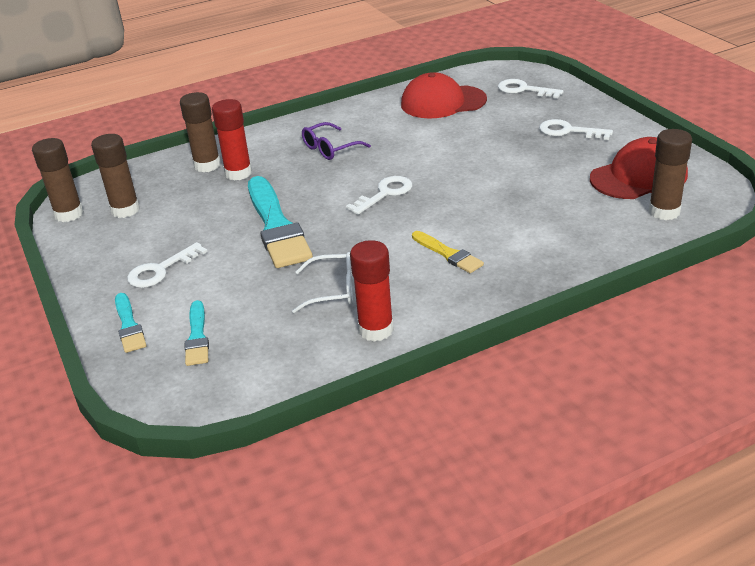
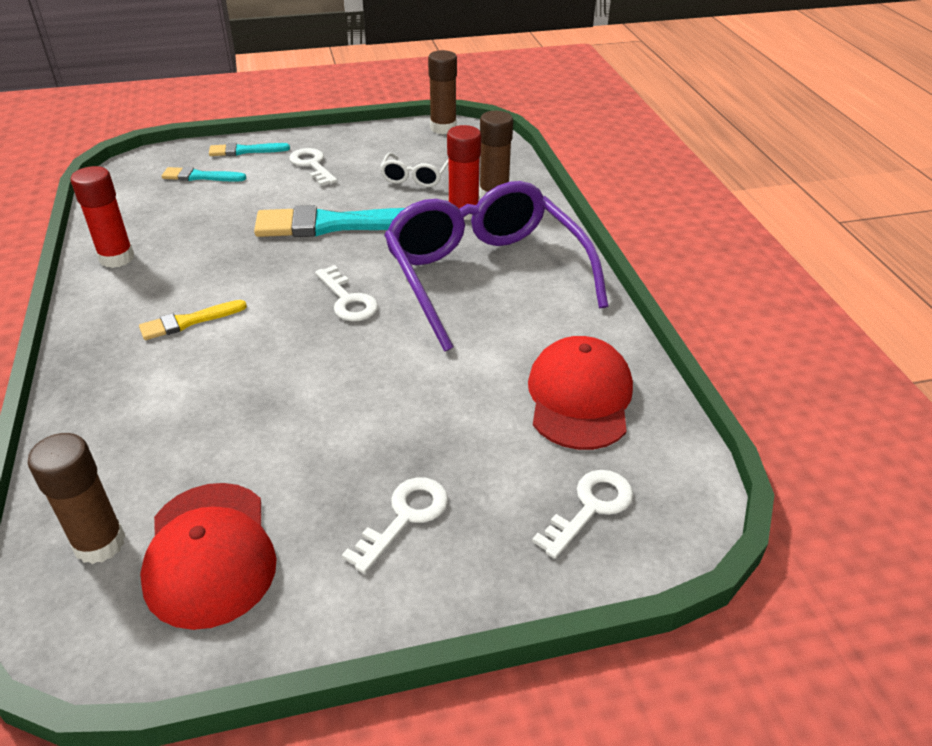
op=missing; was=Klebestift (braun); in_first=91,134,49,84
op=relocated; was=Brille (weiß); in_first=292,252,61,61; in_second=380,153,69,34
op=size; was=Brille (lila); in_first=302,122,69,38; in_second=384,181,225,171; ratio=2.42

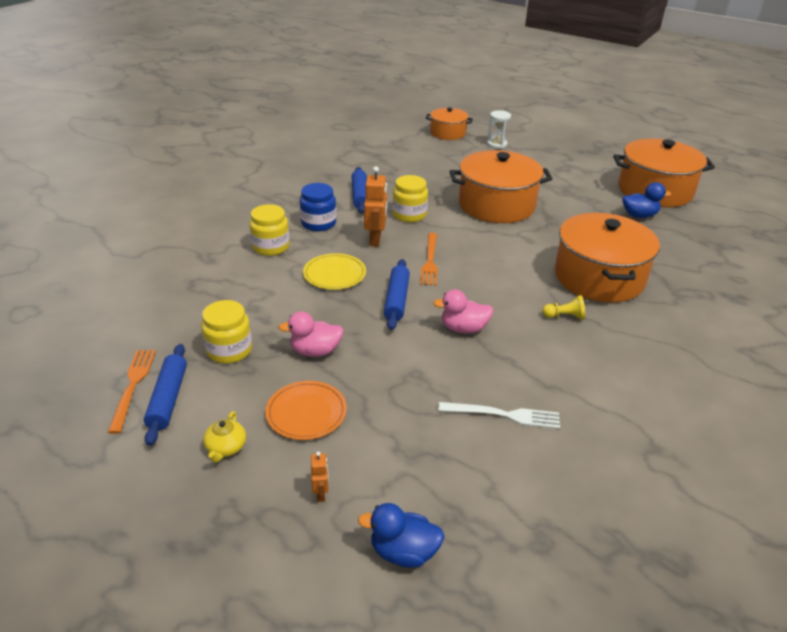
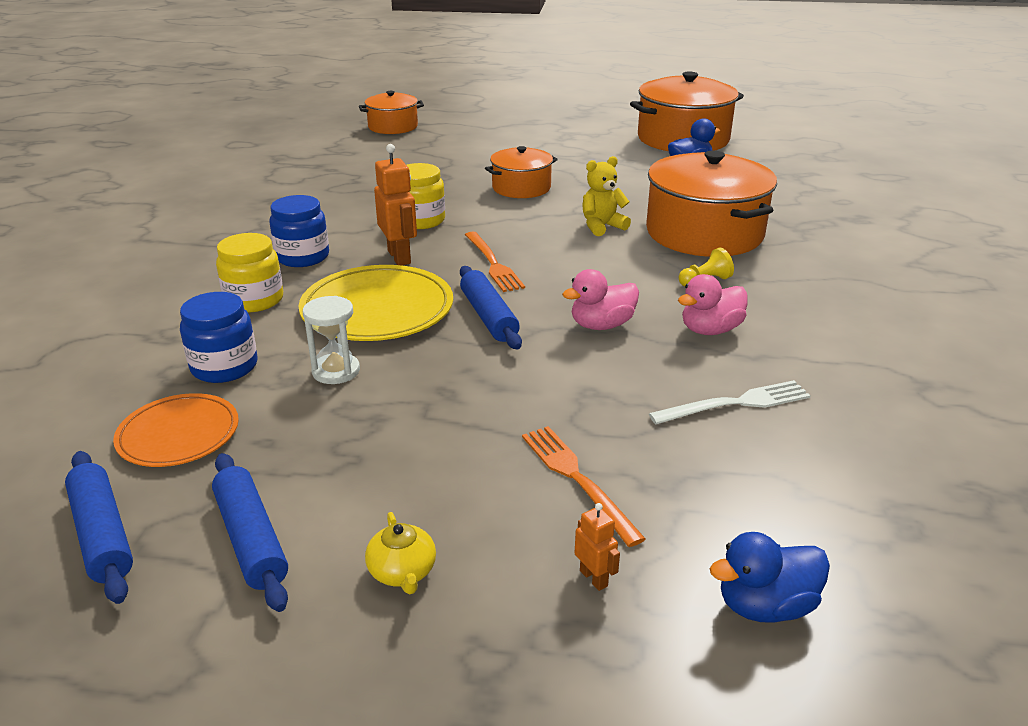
op=relocated; was=Gabel (orange); in_first=108,350,48,84; in_second=522,426,124,121
op=missing; was=Einmachglas (gelb); in_first=201,300,51,64
op=relocated; was=Teller (orange); in_first=265,381,82,59; in_second=113,393,126,74
op=relocated; was=Ente (rosa); in_first=278,311,66,46; in_second=678,274,70,61
op=size; was=Teller (gelb); in_first=303,253,63,37; in_second=299,265,154,76; ratio=1.6
op=relocated; was=Nudelholz (blau); in_first=352,167,15,46; in_second=65,451,68,153
op=size; was=Kochtopf (orange); in_first=450,150,102,73; in_second=485,146,73,52; ratio=0.56
op=relocated; was=Sanduhr (weiß); in_first=487,110,24,39; in_second=303,296,57,88
op=appeared; now=Einmachglas (blau); in_second=180,292,78,91
op=appeared; now=Teddybär (gelb); in_second=582,156,49,80

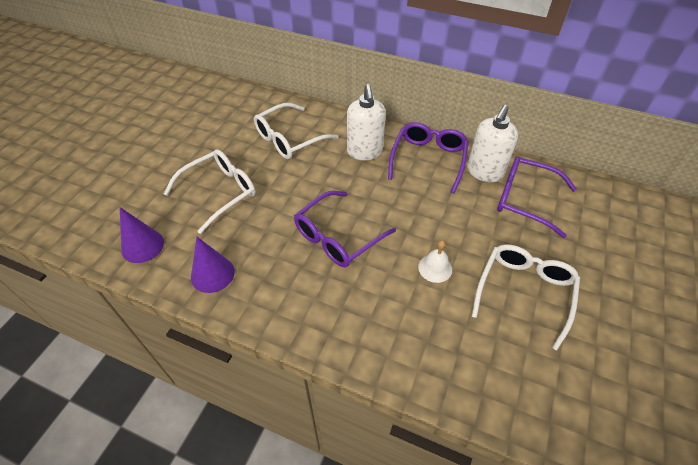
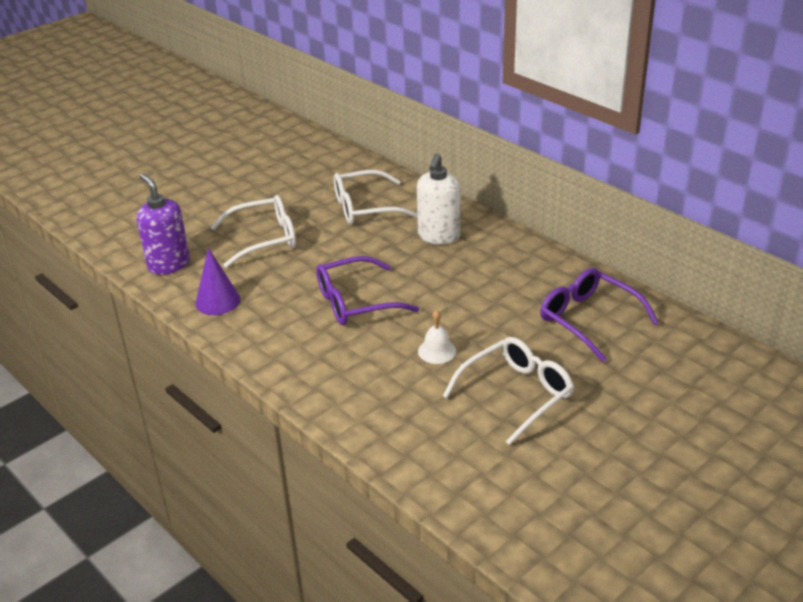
op=exchanged; was=Kegel (lila); now=Seifenspender (lila); in_first=120,207,44,56; in_second=137,174,53,101
op=missing; was=Brille (lila); in_first=388,122,81,72
op=missing; was=Seifenspender (weiß); in_first=467,105,51,77

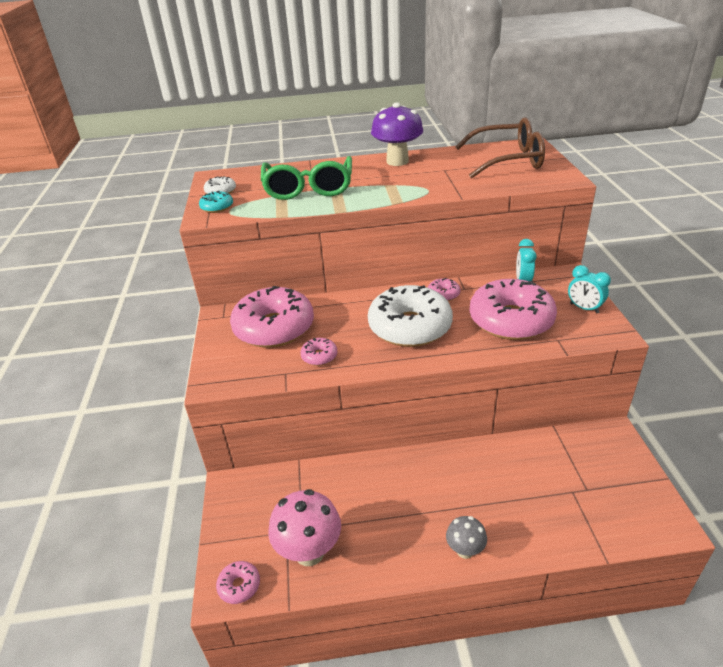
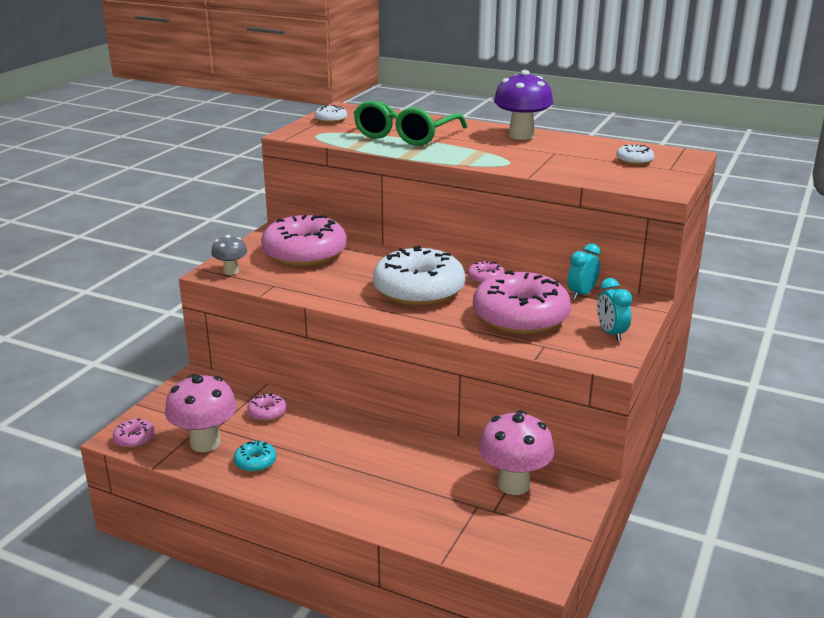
op=relocated; was=Donut (türkis); in_first=199,191,34,22; in_second=234,441,42,31
op=relocated; was=Donut (rosa); in_first=300,338,37,28; in_second=247,393,40,28
op=relocated; was=Pilz (grau); in_first=446,516,41,43; in_second=211,235,36,40
op=exchanged; was=Brille (braun); now=Donut (weiß); in_first=455,117,90,61; in_second=616,144,38,21
op=appeared; now=Pilz (rosa); in_second=479,410,75,85

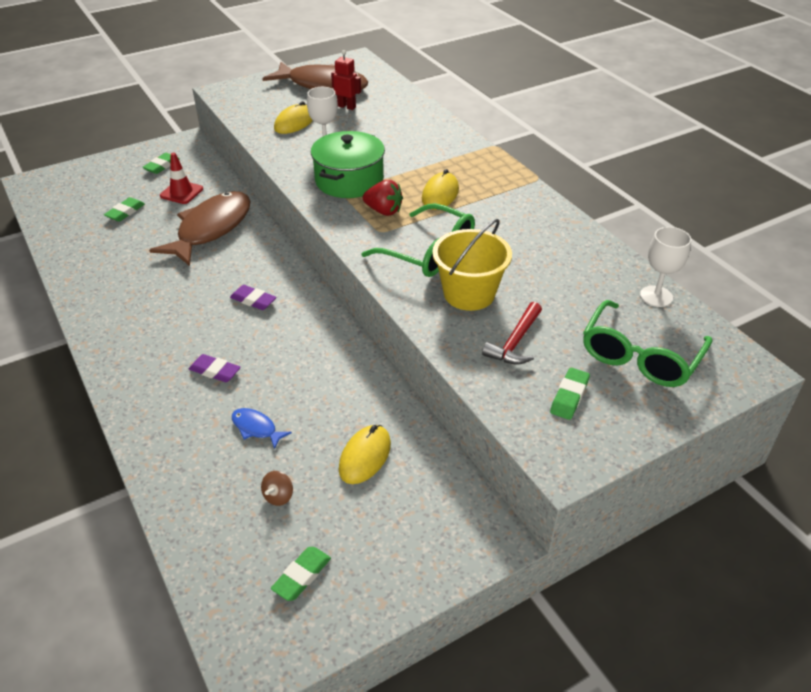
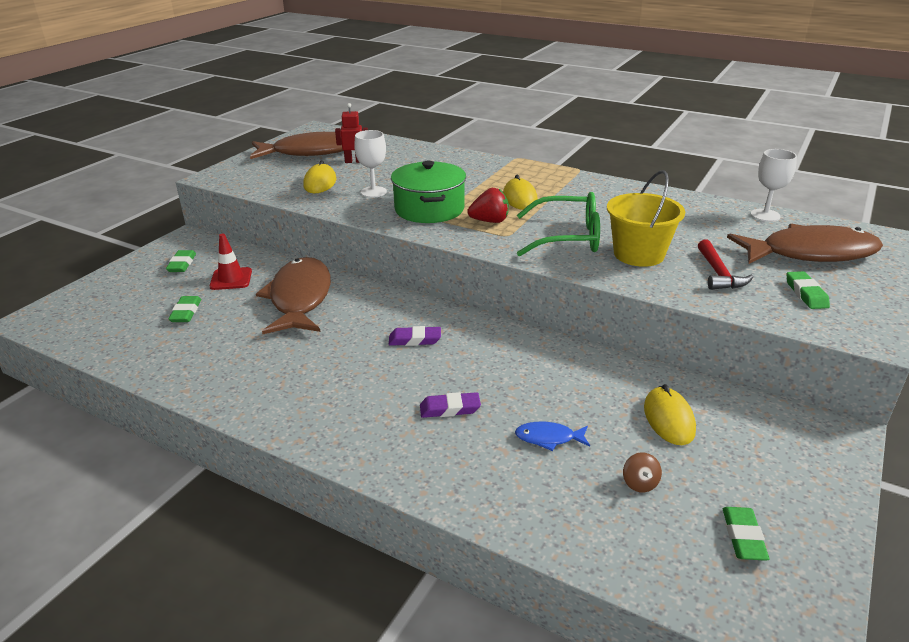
op=exchanged; was=Brille (grün); now=Fisch (braun); in_first=583,300,129,87; in_second=727,224,156,40

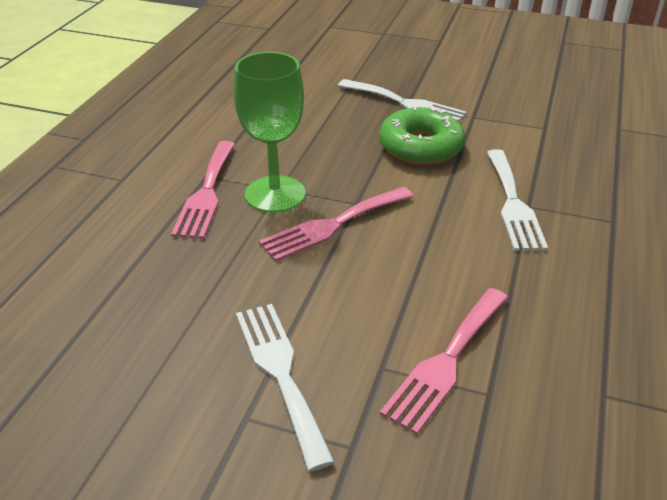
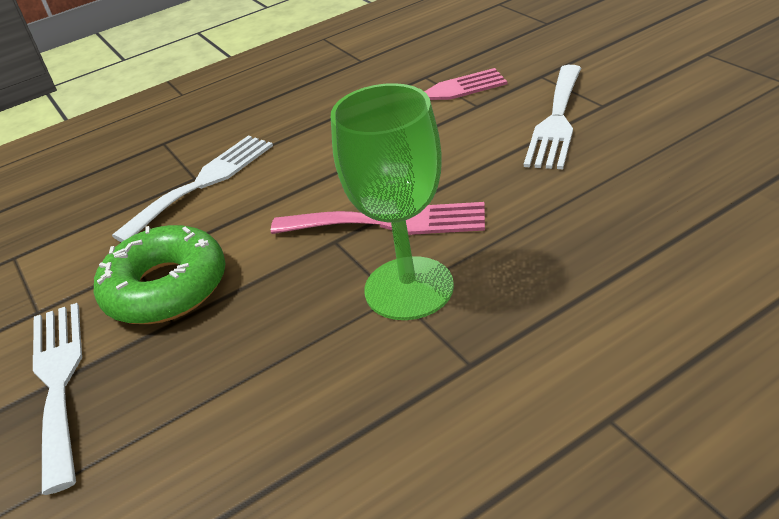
op=missing; was=Gabel (rosa); in_first=171,141,64,98

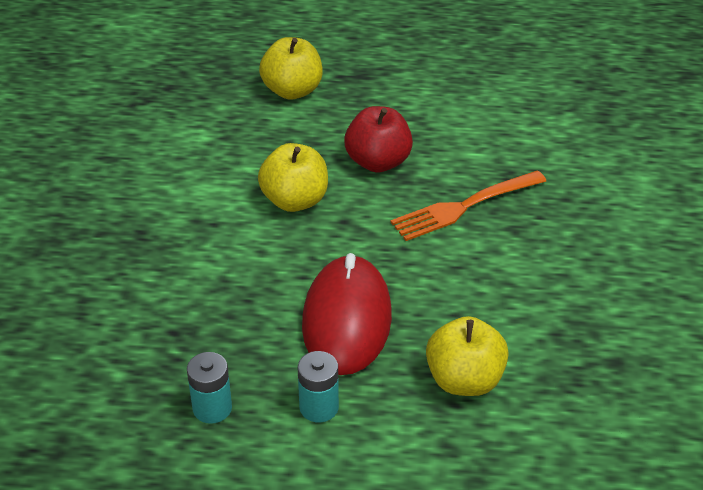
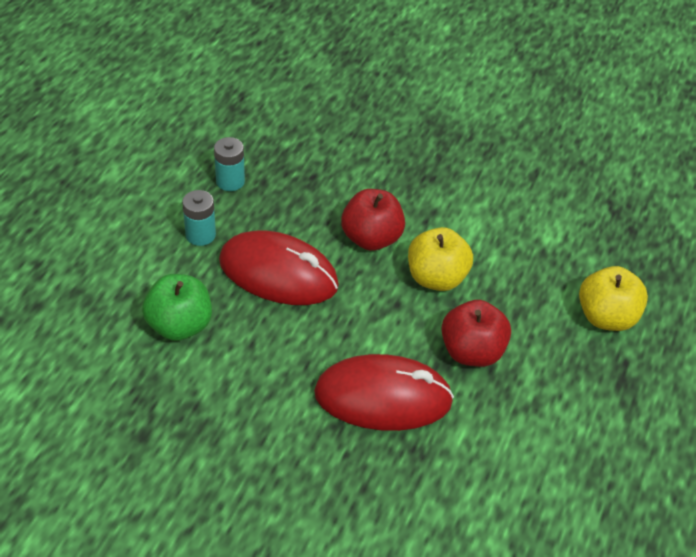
op=exchanged; was=Gabel (orange); now=Computermaus (rot); in_first=390,170,156,71; in_second=314,354,140,77
op=colour; was=Apfel (gelb); now=Apfel (grün); in_first=426,316,83,80; in_second=142,274,70,67
op=appeared; now=Apfel (rot); in_second=341,189,64,62

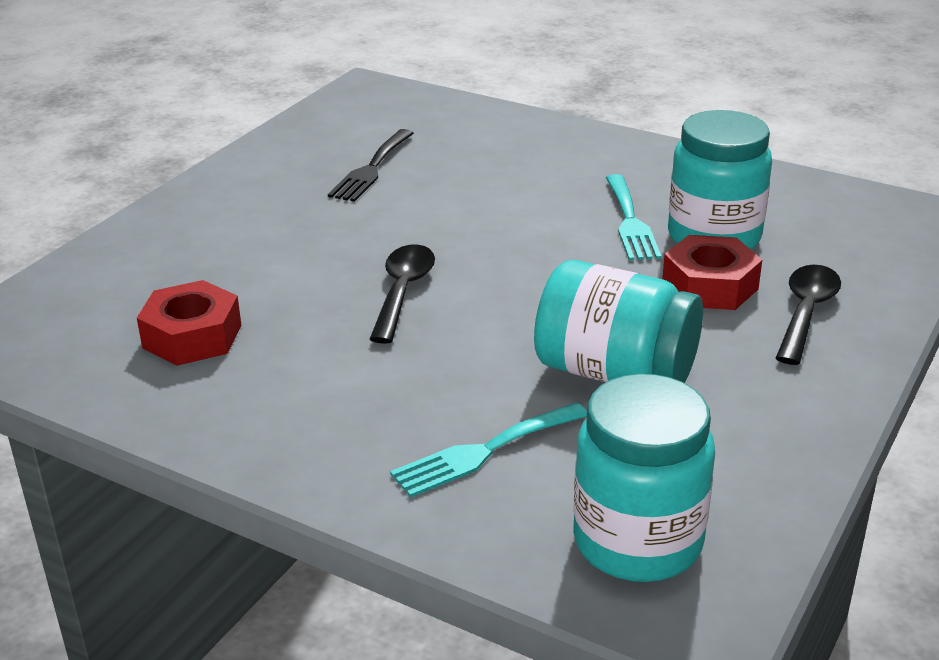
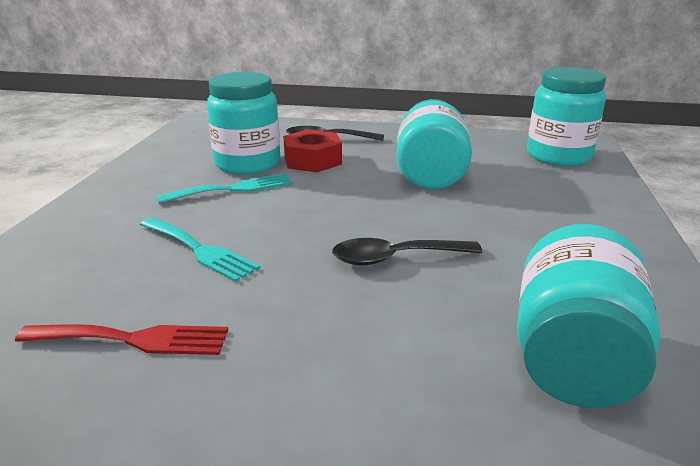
op=exchanged; was=Sechskantmutter (rot); now=Einmachglas (türkis); in_first=137,280,105,86; in_second=517,224,143,184
op=colour; was=Gabel (schwarz); now=Gabel (rot); in_first=328,129,86,73; in_second=15,324,213,31
op=relocated; was=Gabel (türkis); in_first=390,403,197,95; in_second=140,217,120,65

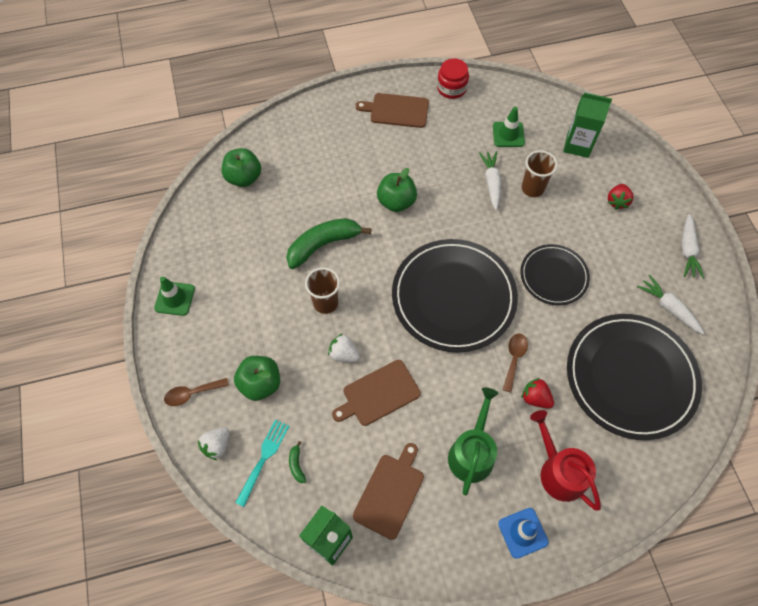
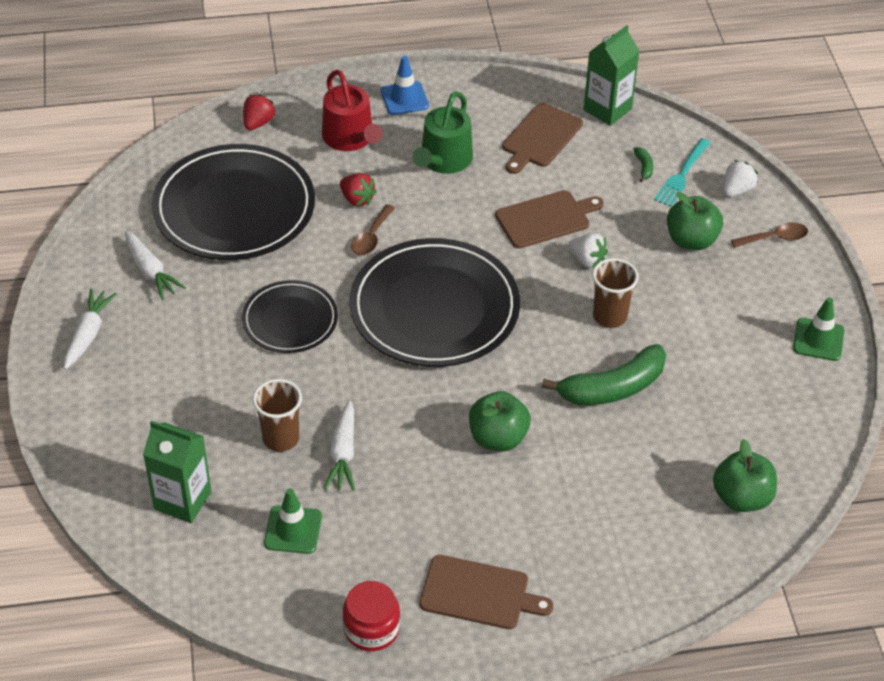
op=relocated; was=Erdbeere (rot); in_first=607,184,27,26; in_second=243,94,33,36

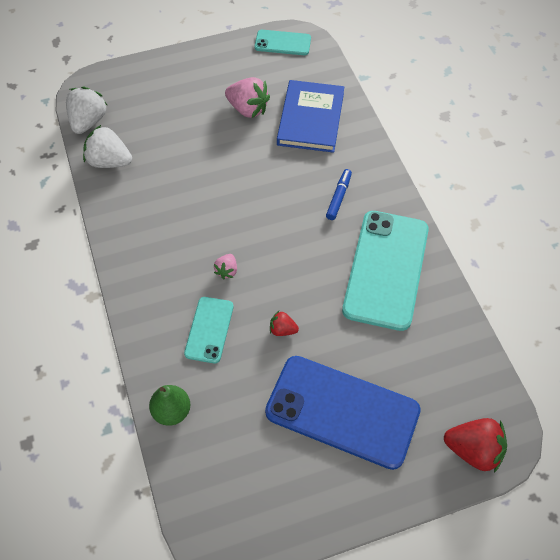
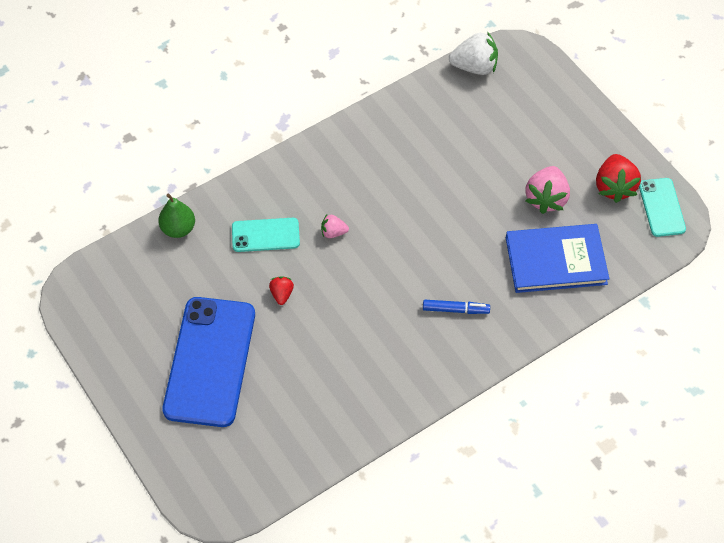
op=missing; was=Erdbeere (weiß); in_first=83,125,49,43
op=missing; was=Handy (türkis); in_first=342,211,87,120
op=relocated; was=Erdbeere (rot); in_first=444,418,63,55; in_second=596,154,45,49

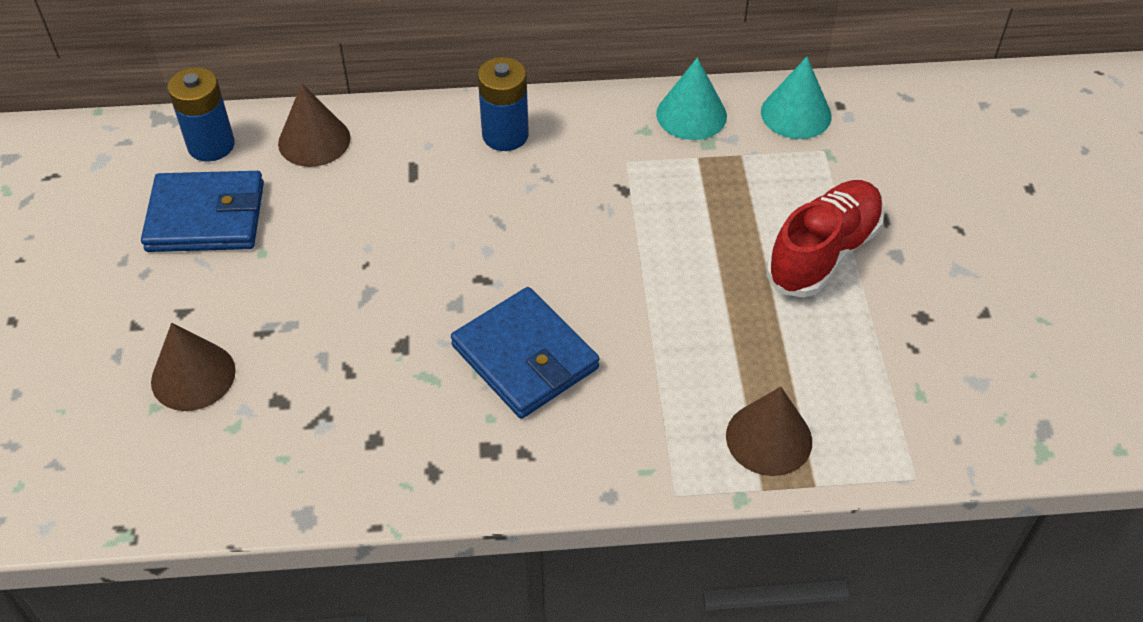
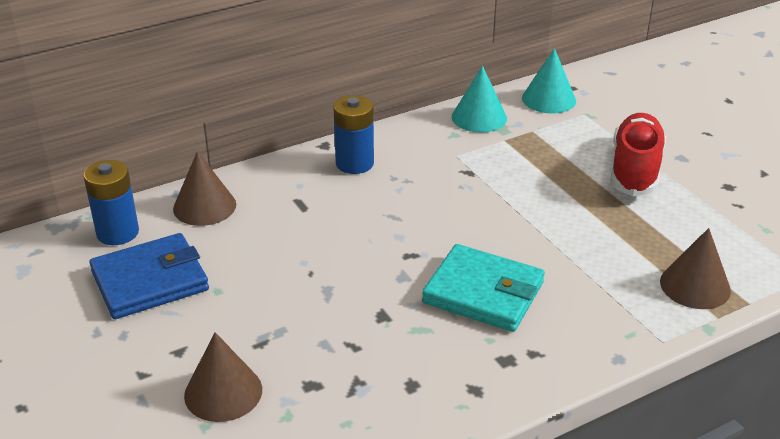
op=colour; was=Geldbörse (blau); now=Geldbörse (türkis); in_first=451,287,149,132; in_second=422,244,123,88

